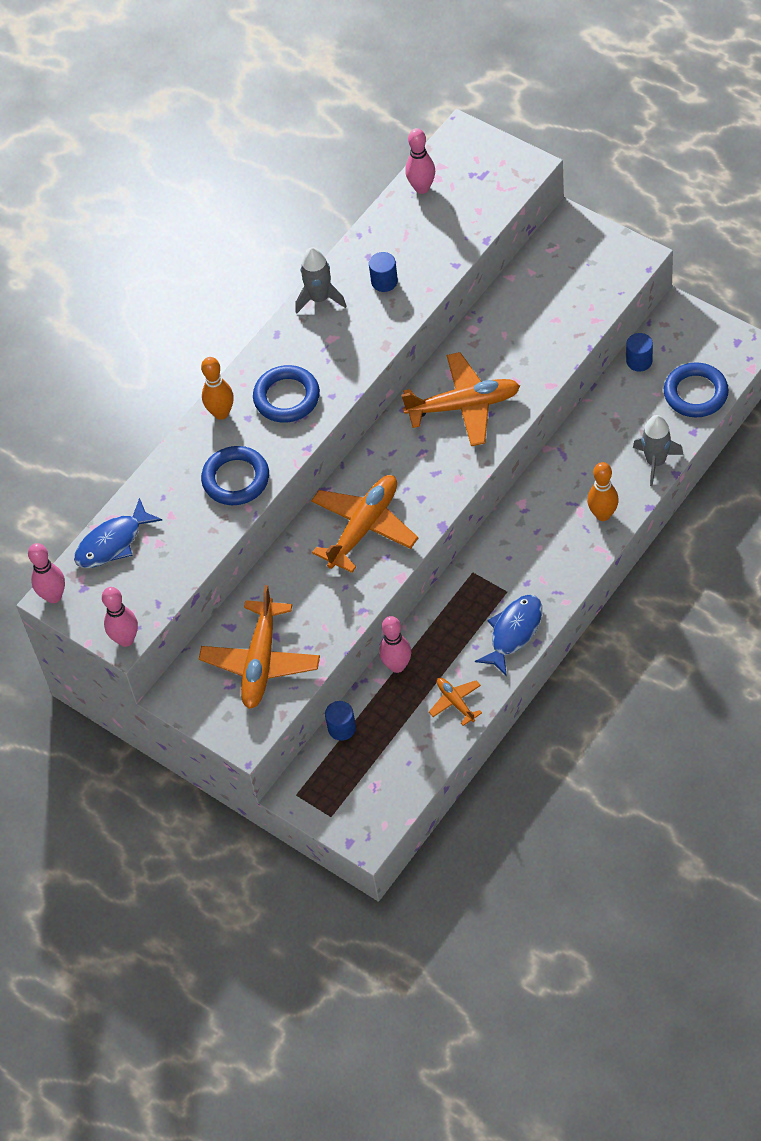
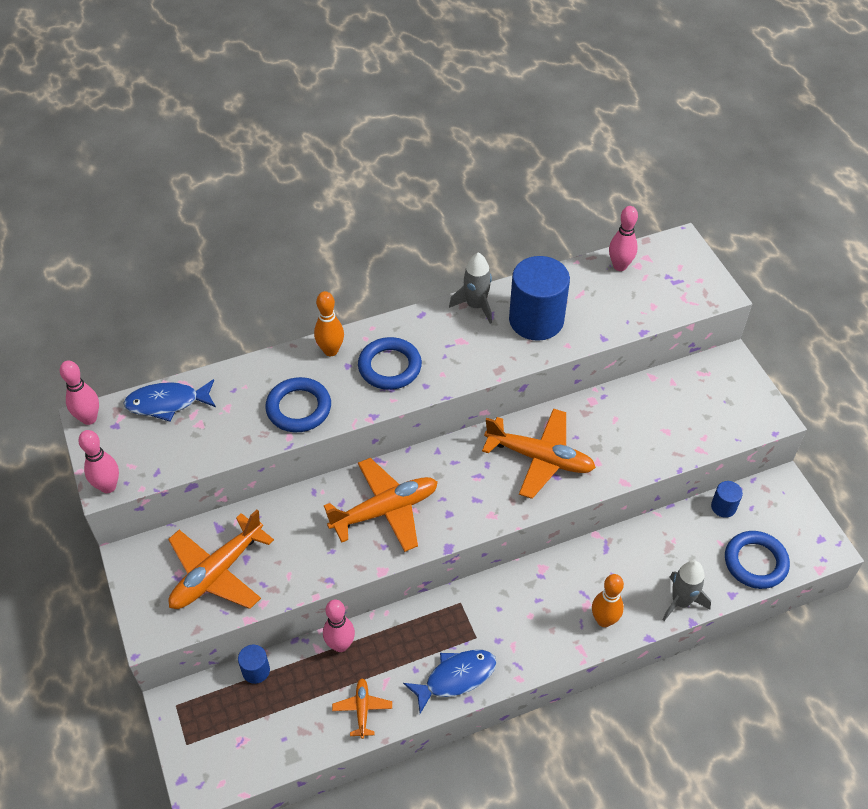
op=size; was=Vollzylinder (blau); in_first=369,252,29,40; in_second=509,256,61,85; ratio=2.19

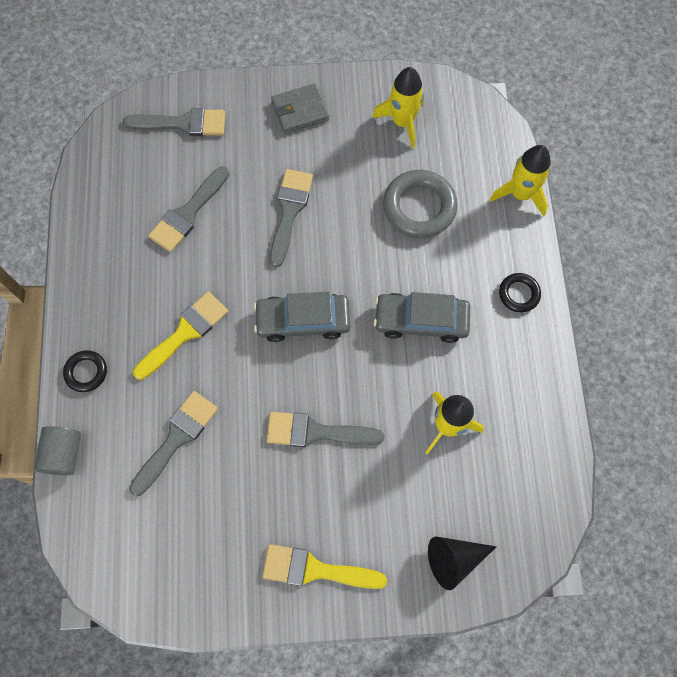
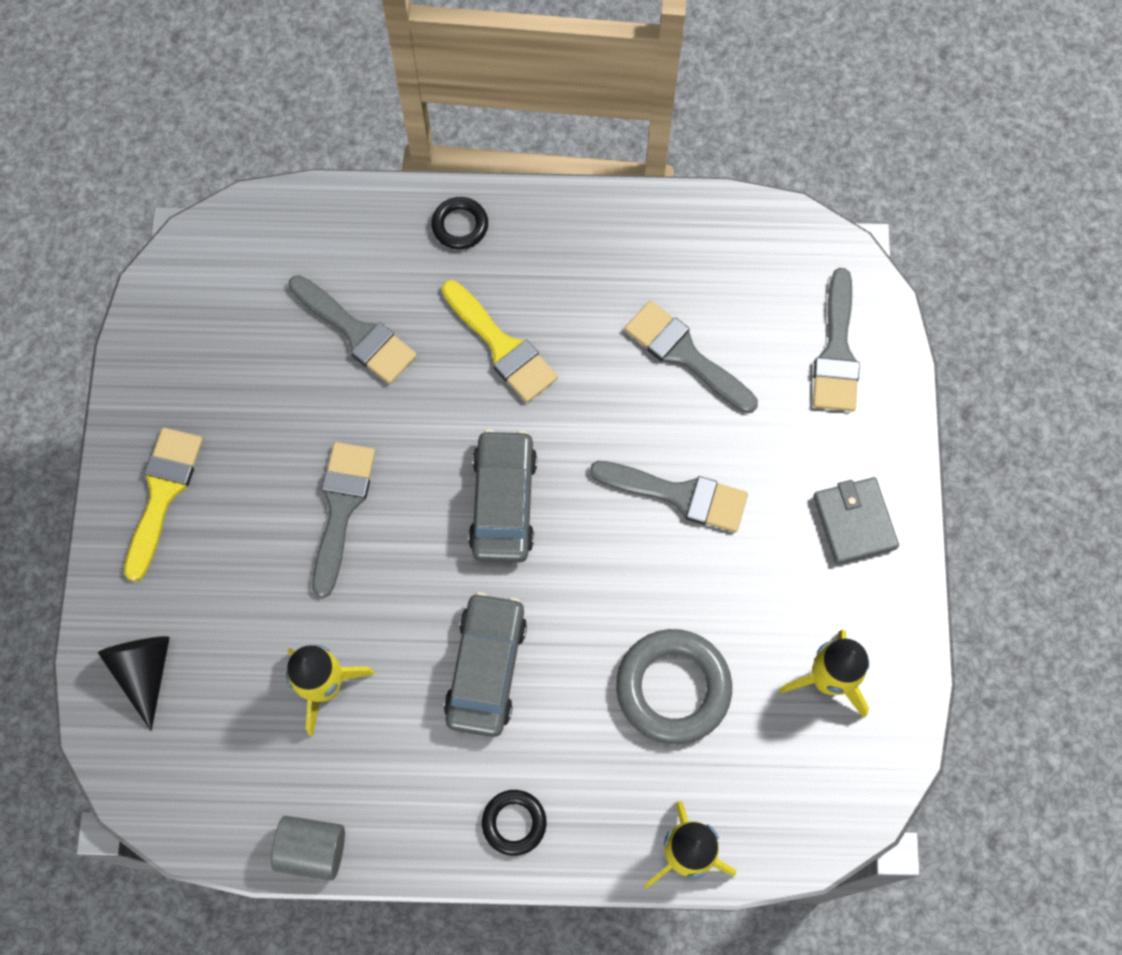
op=relocated; was=Vollzylinder (grau); in_first=34,426,47,49; in_second=271,816,74,65

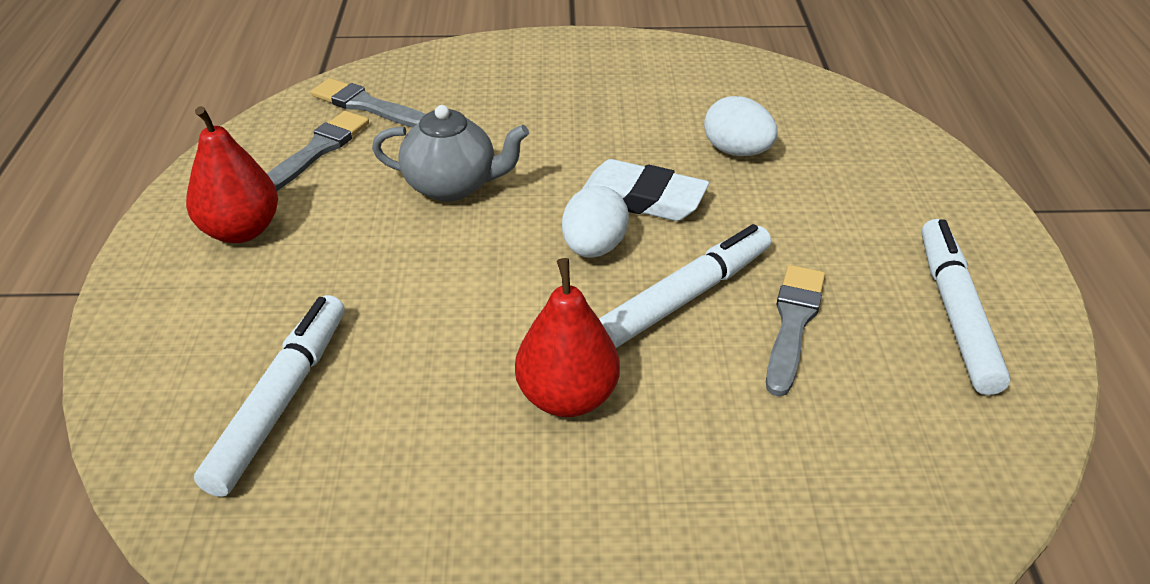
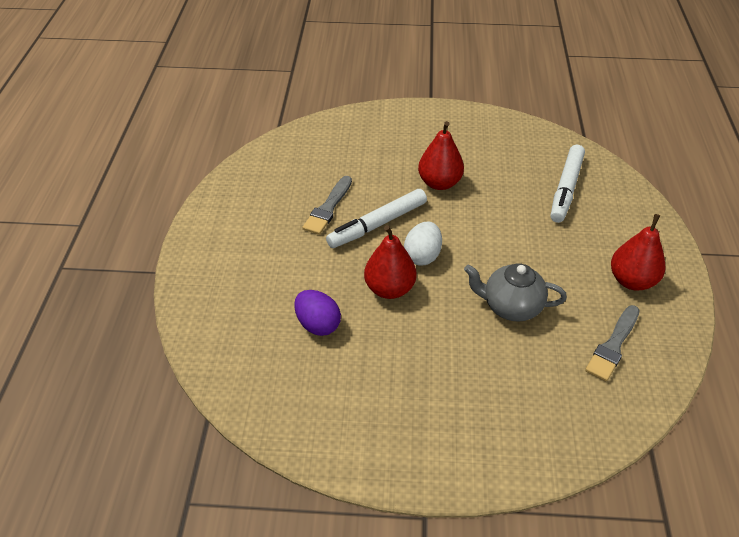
op=missing; was=Pinsel (grau); in_first=311,78,115,50
op=exchanged; was=Radiergummi (weiß); now=Birne (rot); in_first=582,159,127,62; in_second=364,225,52,74
op=colour; was=Ei (weiß); now=Ei (lila); in_first=704,96,74,60; in_second=294,290,47,46
op=missing; was=Filzstift (weiß); in_first=921,219,90,176

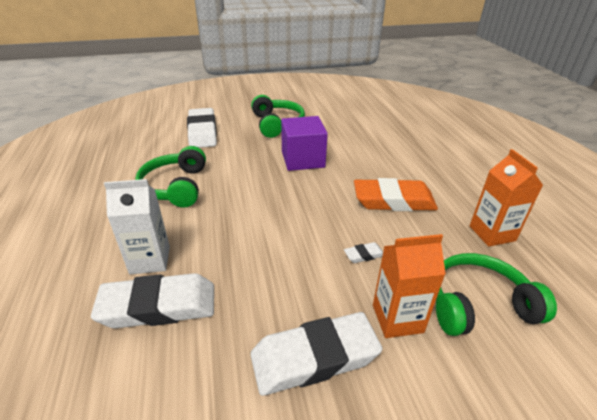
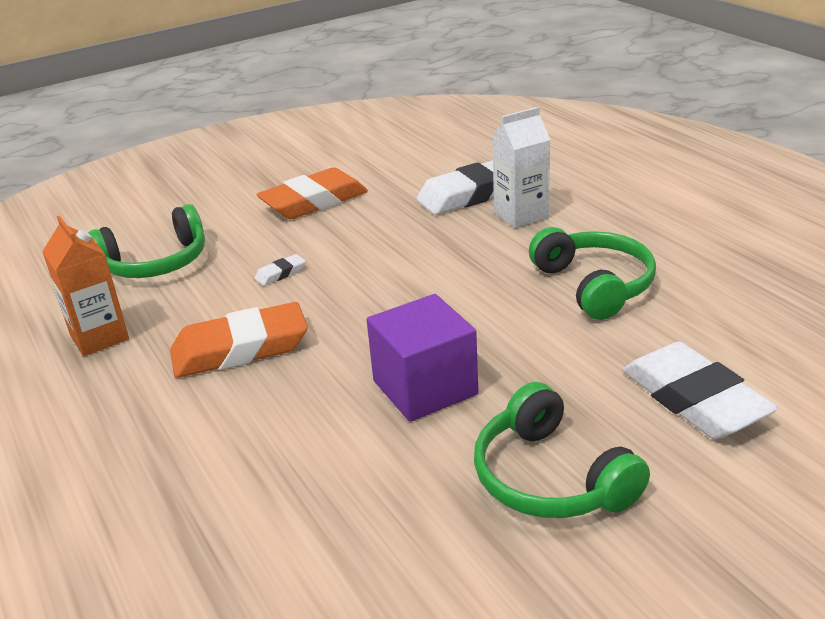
op=colour; was=Radiergummi (weiß); now=Radiergummi (orange); in_first=250,312,132,84; in_second=256,168,112,51
op=missing; was=Getränkekarton (orange); in_first=373,234,73,104

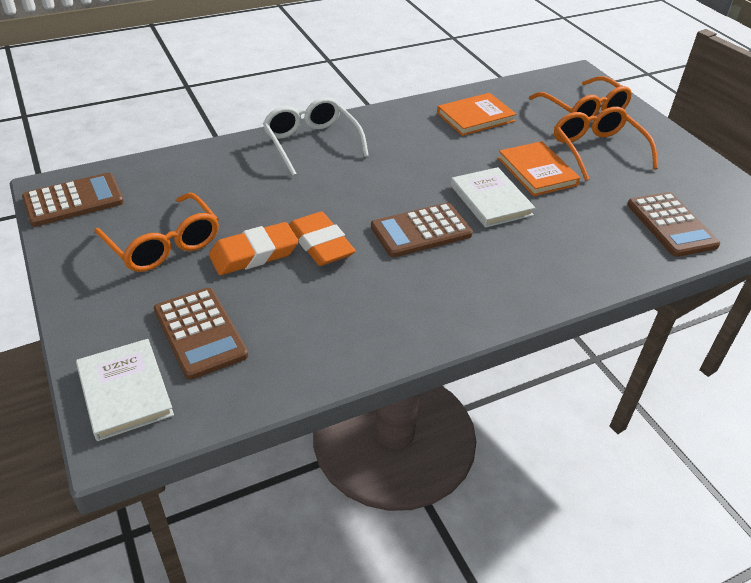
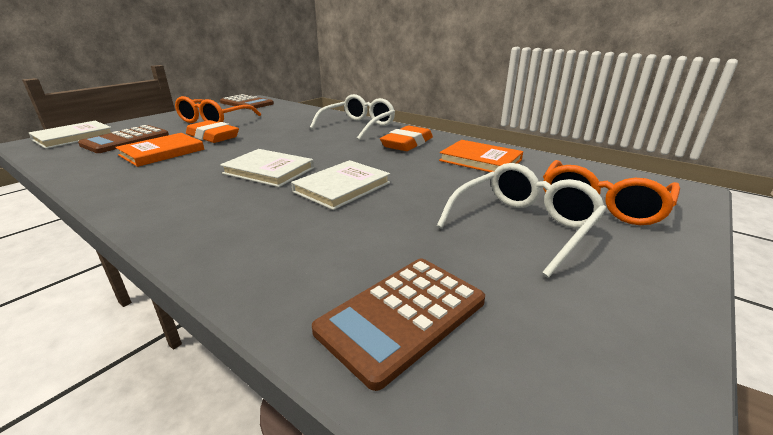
op=relocated; was=Radiergummi (orange); in_first=289,212,67,54; in_second=380,126,53,25
op=exchanged; was=Taschenrechner (braun); now=Buch (weiß); in_first=371,203,102,54; in_second=220,149,94,38
op=relocated; was=Buch (orange); in_first=498,141,82,55; in_second=115,133,89,34
op=colour; was=Brille (orange); now=Brille (weiß); in_first=554,107,104,74; in_second=437,163,170,115

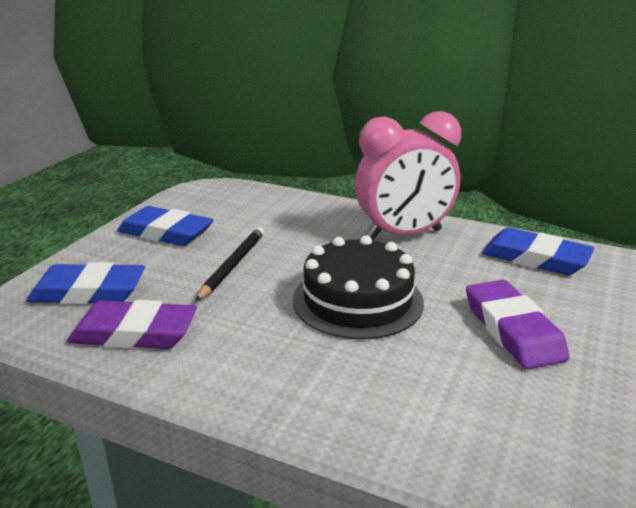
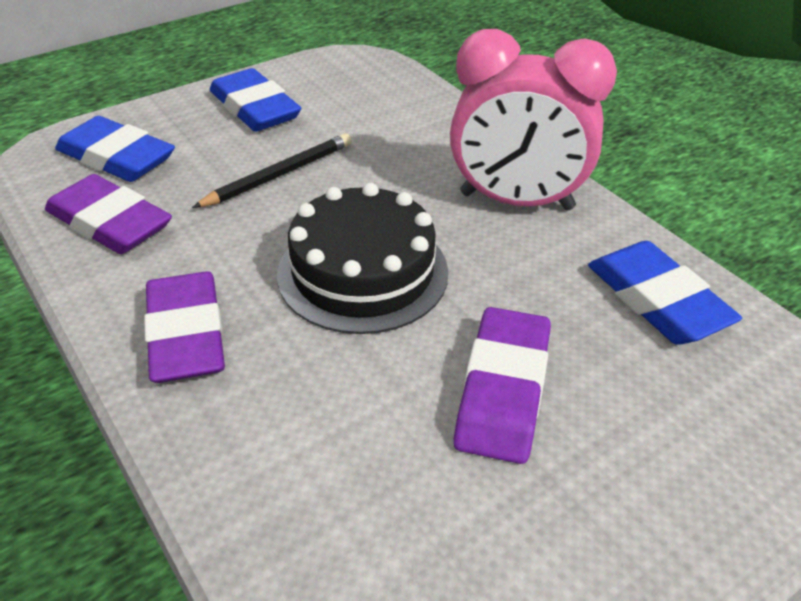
op=appeared; now=Radiergummi (lila); in_second=144,271,81,112

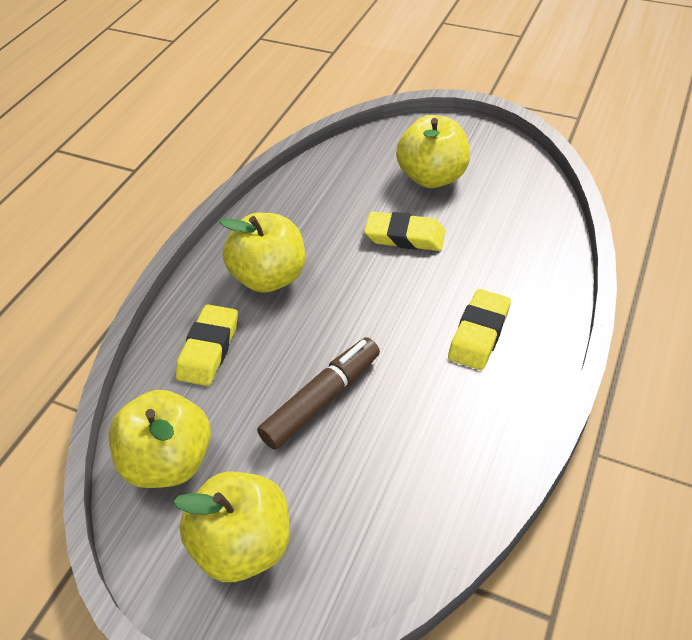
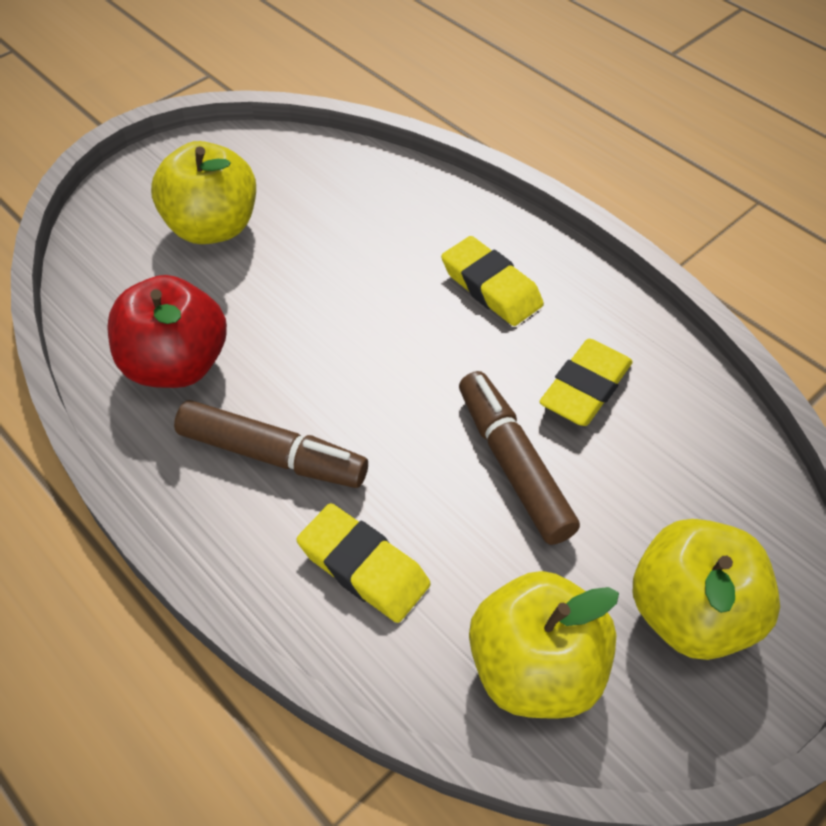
op=exchanged; was=Apfel (gelb); now=Filzstift (braun); in_first=220,212,85,81; in_second=174,400,194,88
op=relocated; was=Radiergummi (gelb); in_first=364,212,81,39; in_second=539,339,94,87
op=appeared; now=Apfel (rot); in_second=107,275,120,113

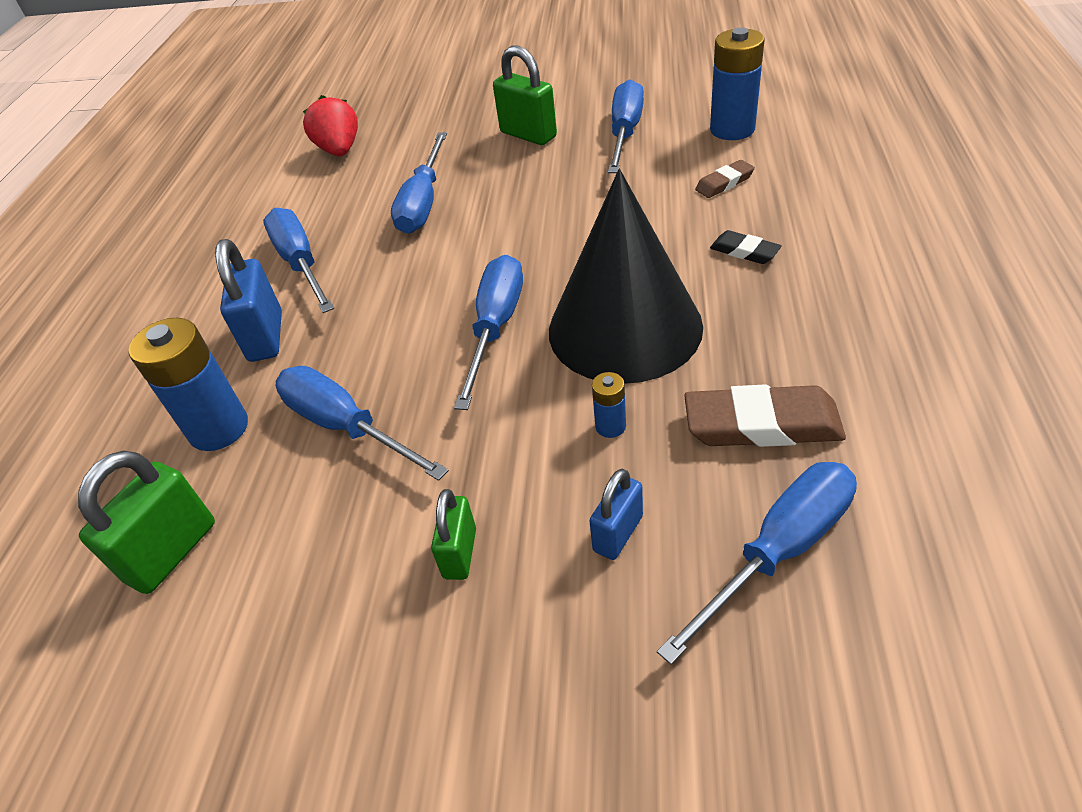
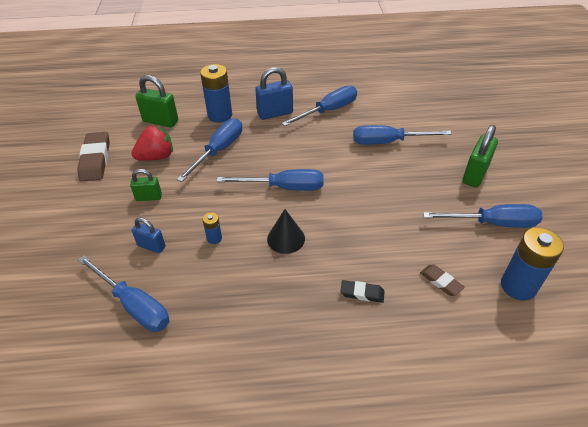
op=relocated; was=Erdbeere (rot); in_first=303,95,55,61; in_second=131,125,42,36
op=size; was=Kegel (schwarz); in_first=549,169,154,215; in_second=267,209,38,45; ratio=0.45
op=relocated; was=Radiergummi (braun); in_first=684,385,162,62; in_second=77,132,33,50
op=spun; was=Radiergummi (schwarz); in_first=710,230,72,34; in_second=340,280,45,23; clockwise=75

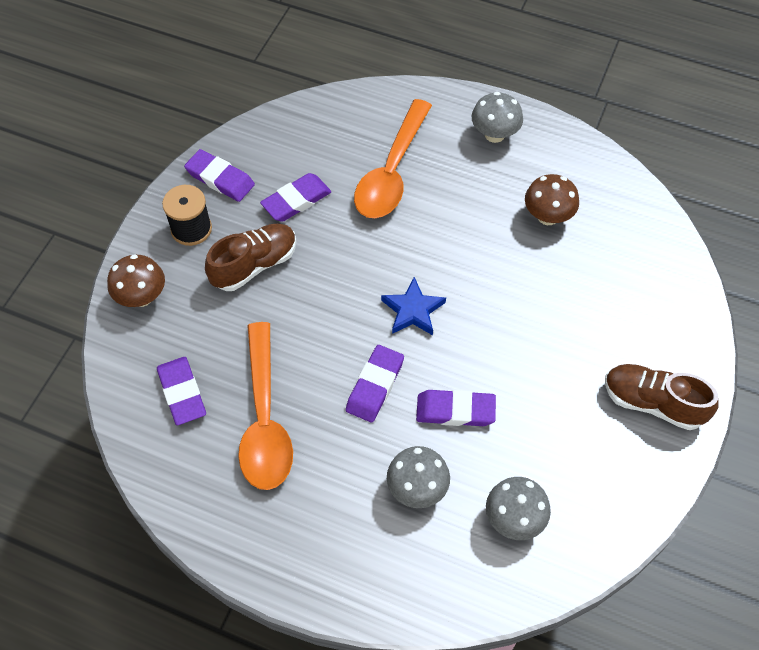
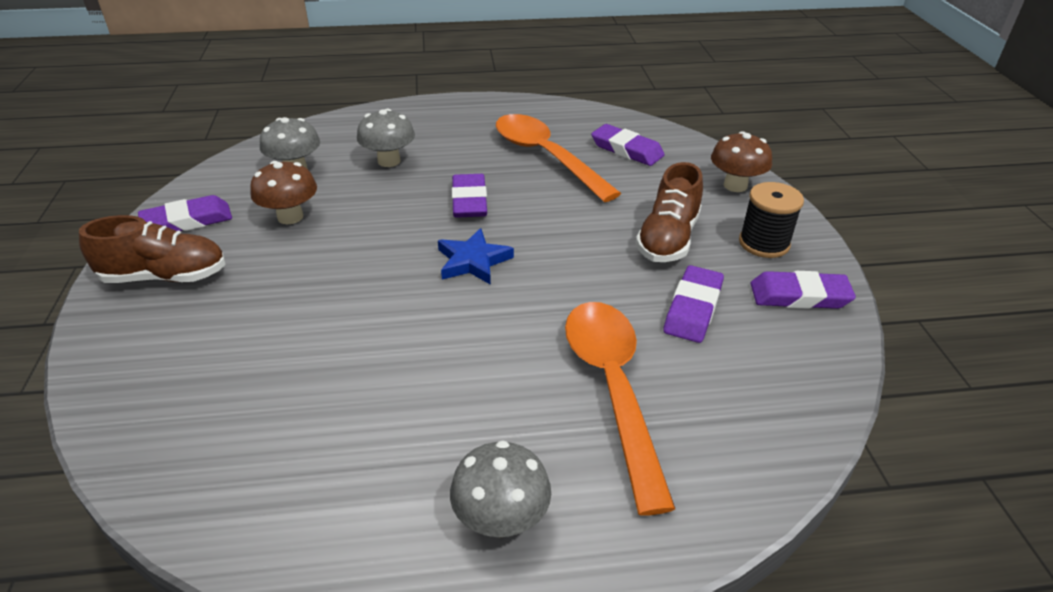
op=relocated; was=Radiergummi (lila); in_first=416,390,80,36; in_second=138,195,94,36
op=relocated; was=Pilz (braun); in_first=525,174,54,51; in_second=250,161,67,63

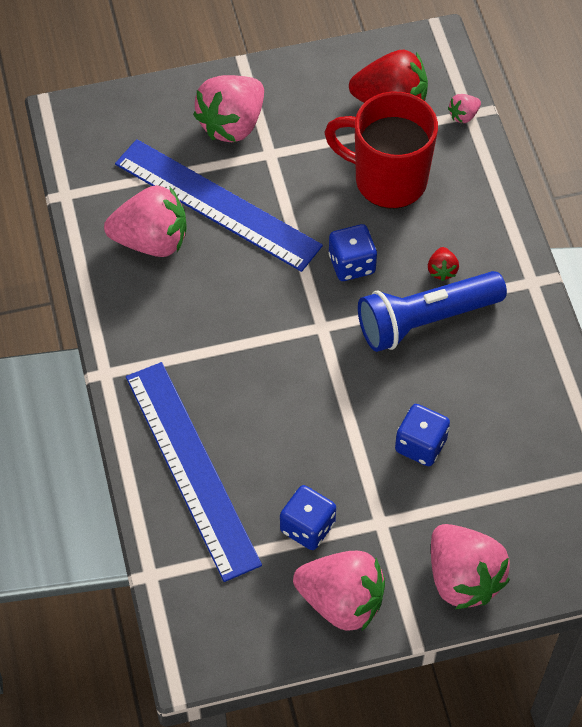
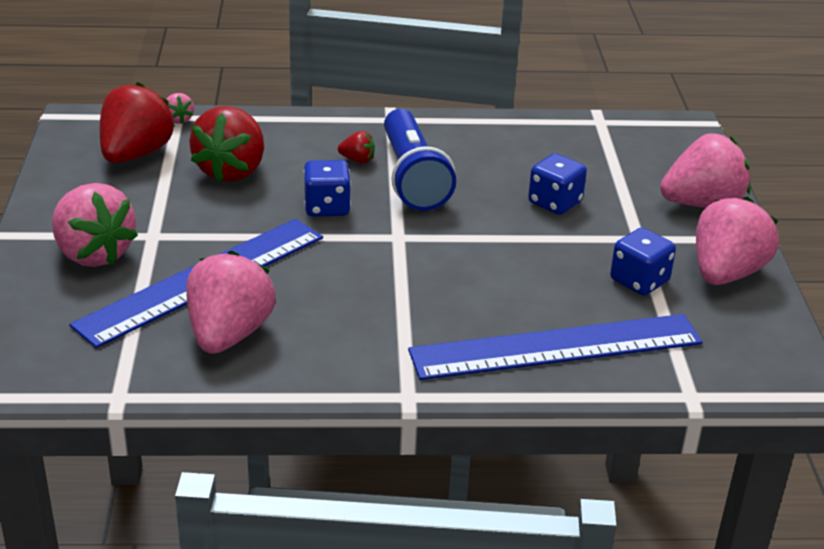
op=exchanged; was=Tasse (rot); now=Erdbeere (rot); in_first=324,92,114,117; in_second=189,106,75,76

